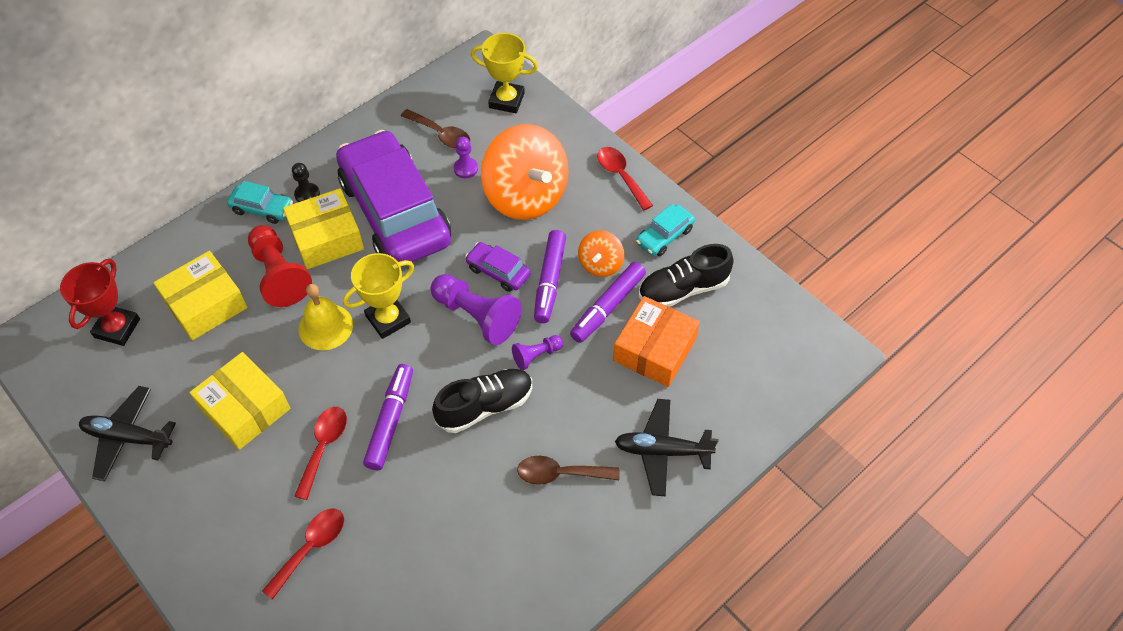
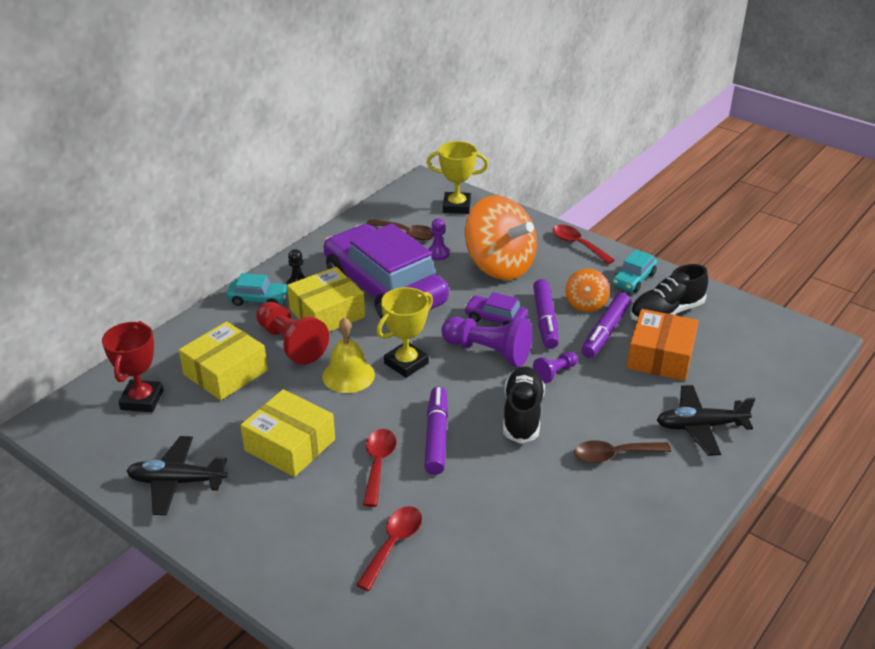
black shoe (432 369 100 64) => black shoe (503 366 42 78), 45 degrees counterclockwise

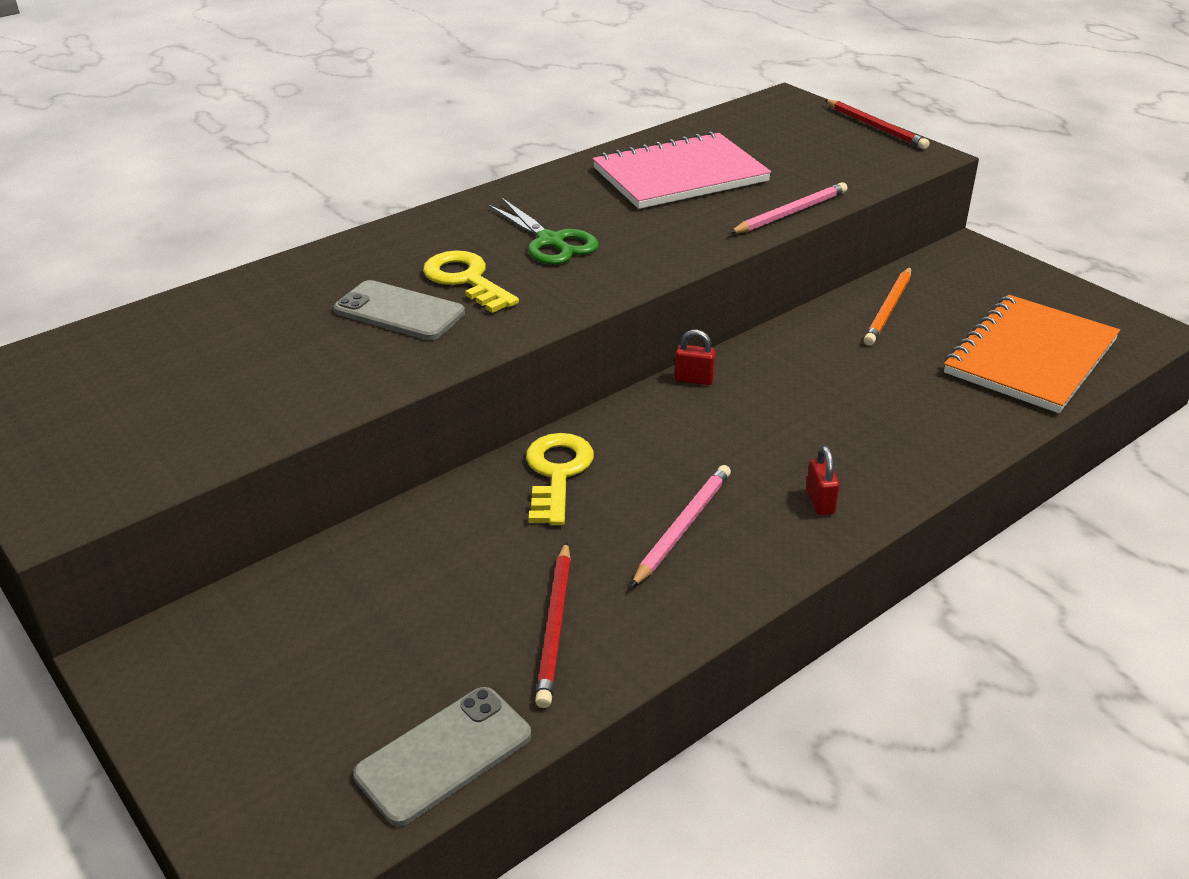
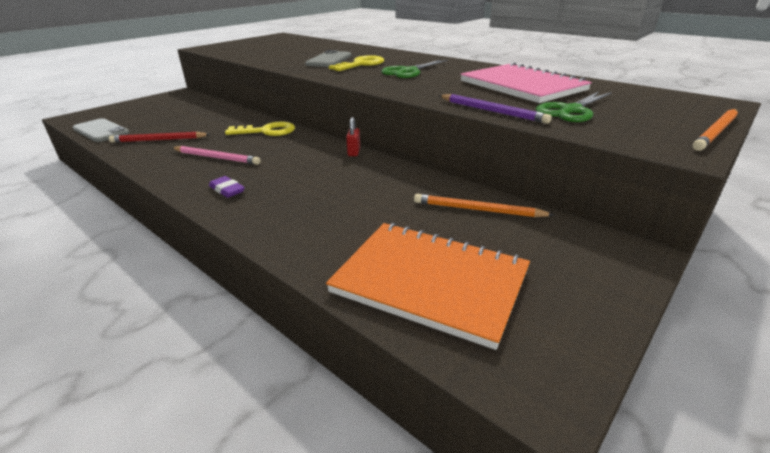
red pencil (825 100 105 49) => orange pencil (693 109 45 42)
pink pencil (730 182 118 52) => violet pencil (439 94 113 30)
red lock (806 446 34 69) => violet eraser (209 176 36 22)
nothing => leaf-green shears (536 92 76 30)

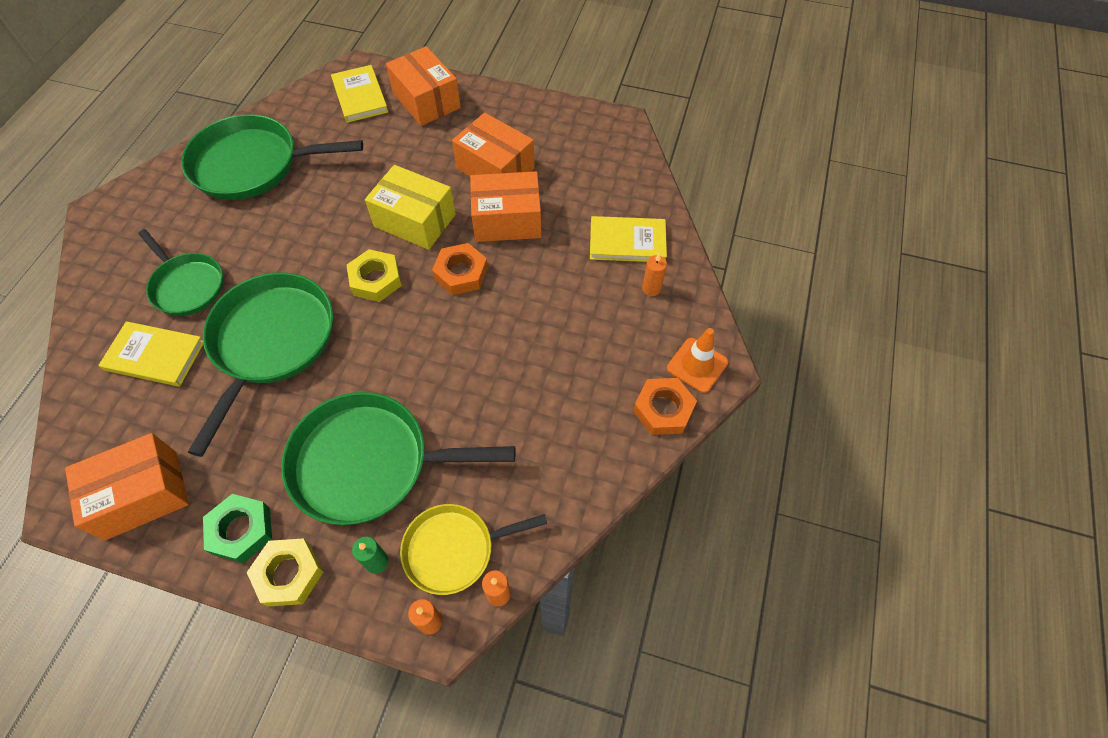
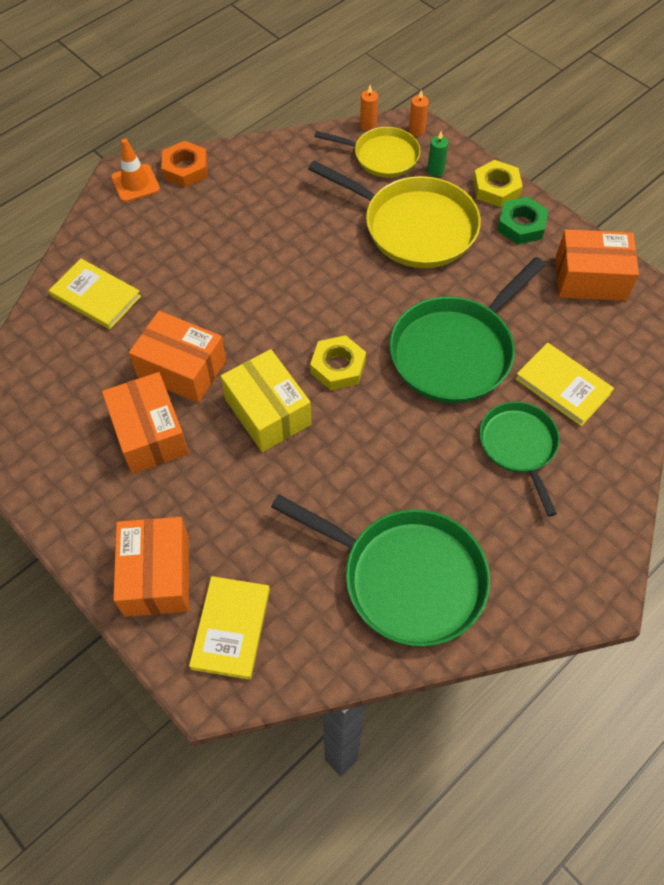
orange nut (432 243 56 52) => nothing
orange wax candle (642 254 25 42) => nothing
leaf-green frying pan (281 392 235 133) => yellow frying pan (308 160 173 108)

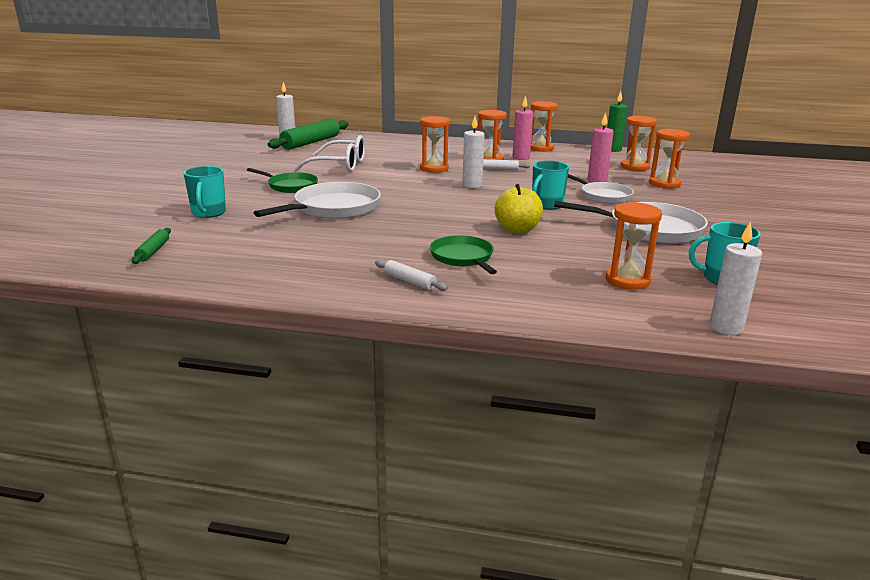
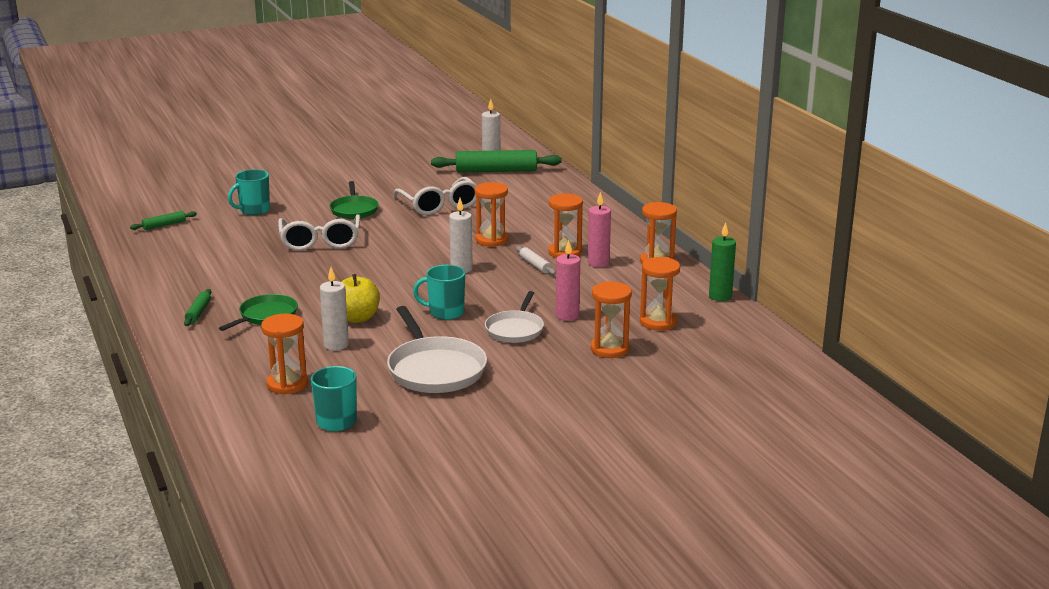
snow-white frying pan (254 182 127 37) => snow-white glasses (278 214 82 37)
snow-white wax candle (709 221 53 114) => snow-white wax candle (320 267 29 83), relocated
snow-white dough roller (375 260 73 31) => leaf-green dough roller (184 289 27 37)

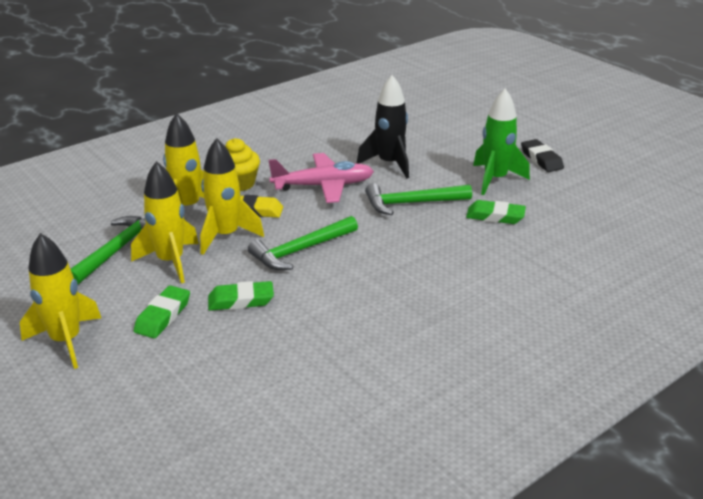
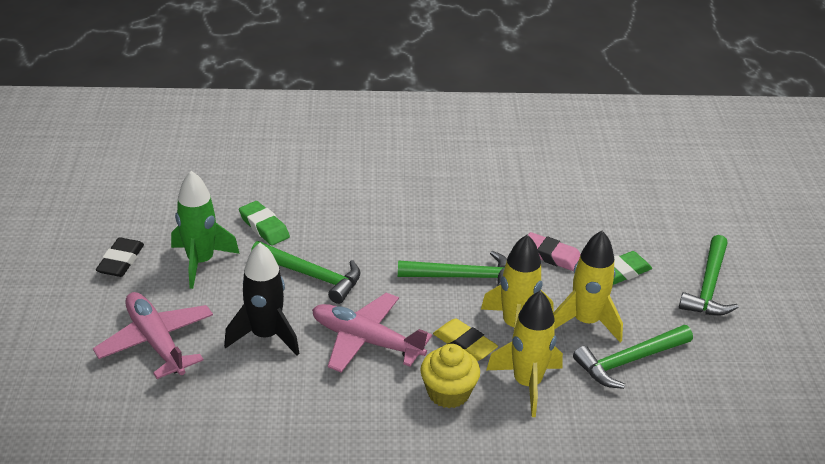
yellow spaceship (20 233 81 136) => leaf-green claw hammer (679 235 59 81)
leaf-green eraser (208 281 66 30) => pink eraser (528 232 53 39)
nothing => pink aeroplane (93 292 120 87)

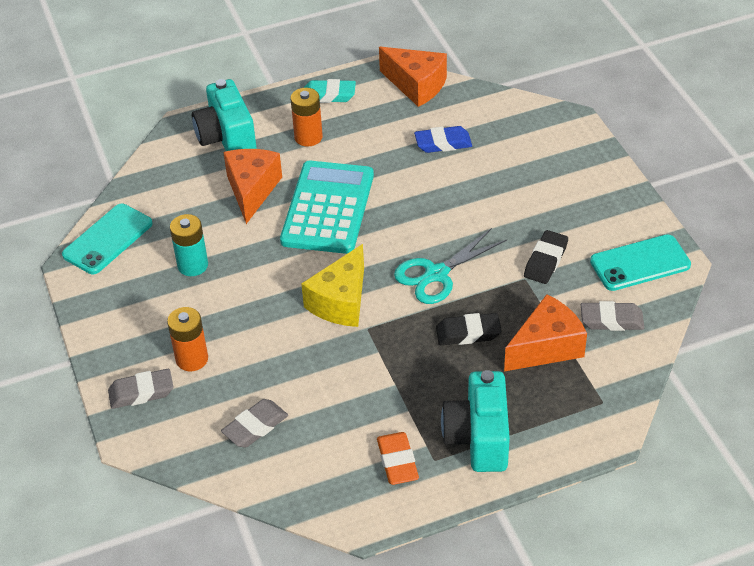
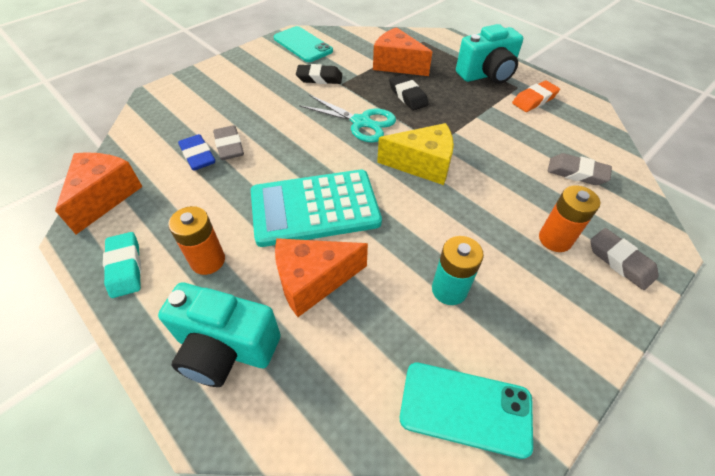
aqua camera (192 79 65 72) => aqua camera (158 283 123 104), 60 degrees clockwise
grey eraser (581 301 63 30) => grey eraser (213 125 31 35), relocated

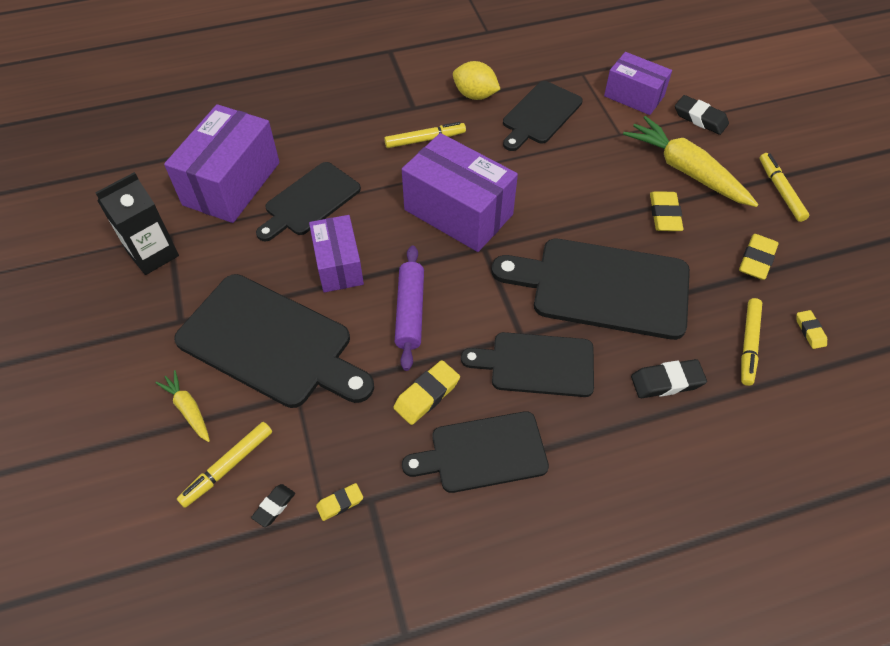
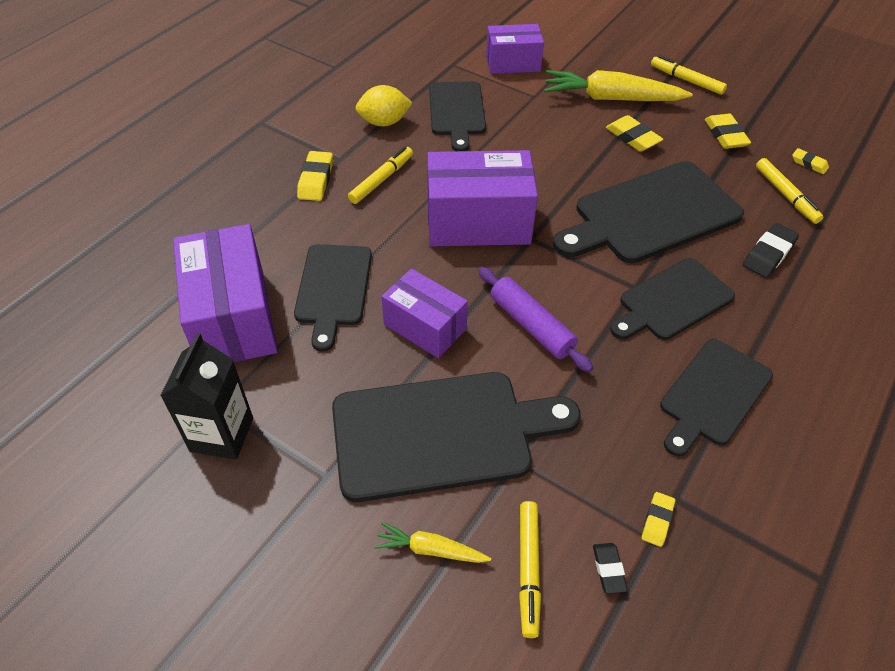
black eraser (675 95 54 40) => nothing
yellow eraser (393 360 67 65) => yellow eraser (297 151 36 50), relocated

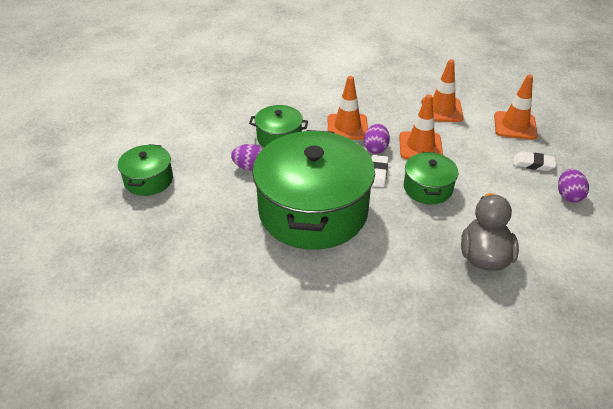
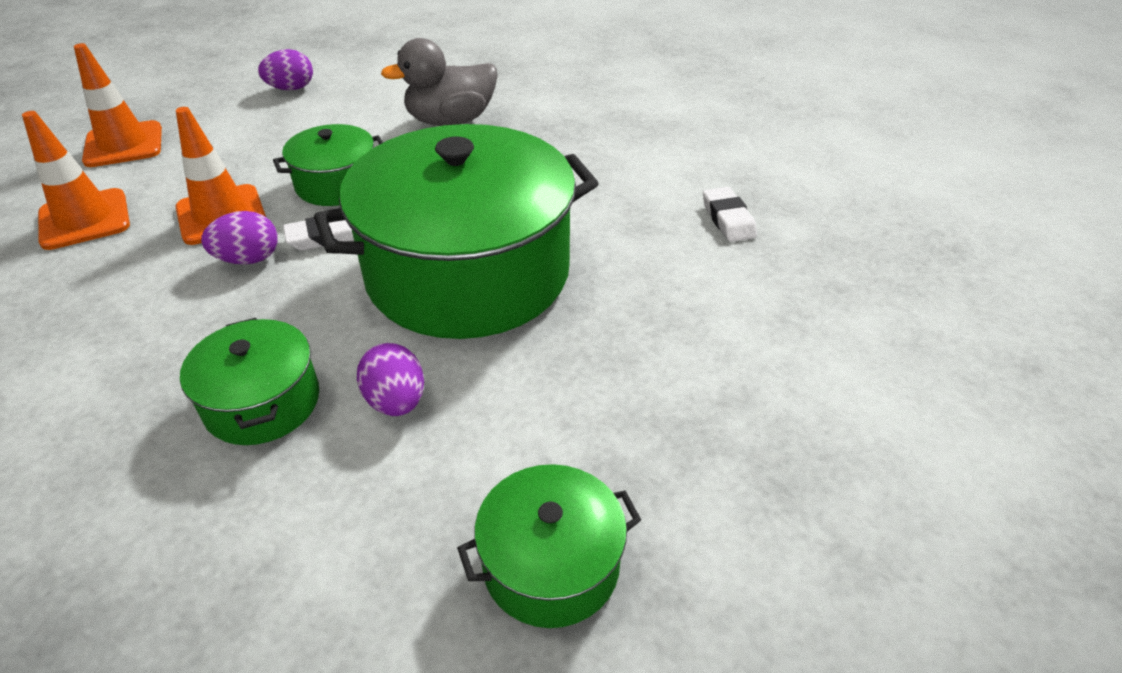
orange road cone (328 76 40 64) => nothing
snow-white eraser (513 151 43 20) => snow-white eraser (703 187 54 55), relocated

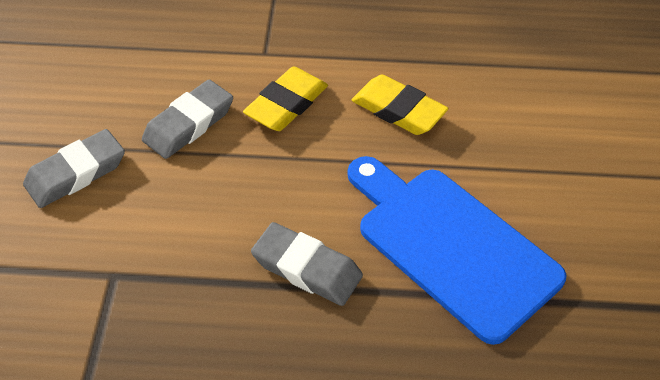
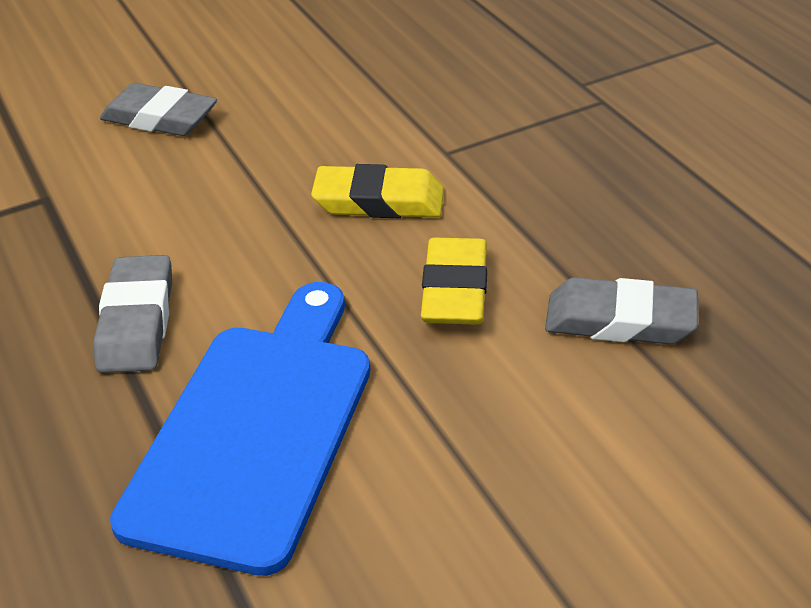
grey eraser (142 80 91 79) => grey eraser (545 277 153 67), relocated

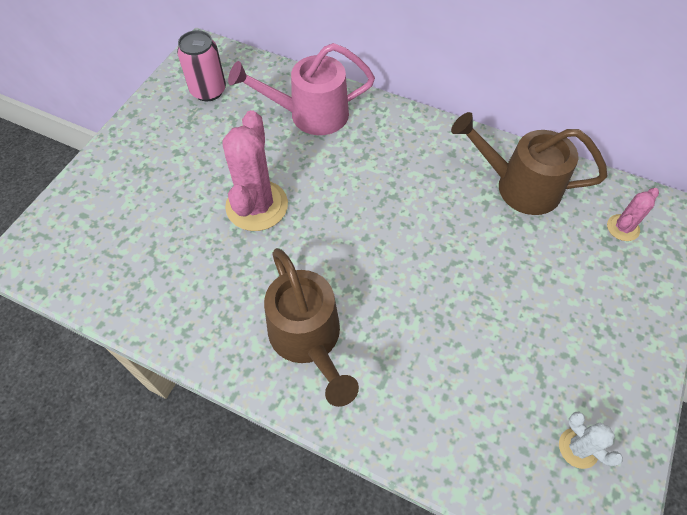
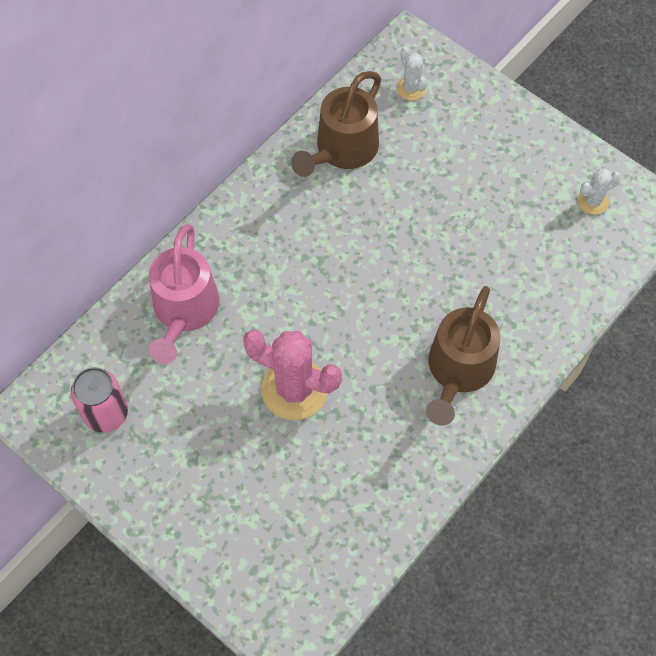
pink saguaro cactus (607 188 52 53) => snow-white saguaro cactus (397 47 30 53)
brown sprinkling can (264 248 95 159) => brown sprinkling can (426 286 74 140), 120 degrees clockwise

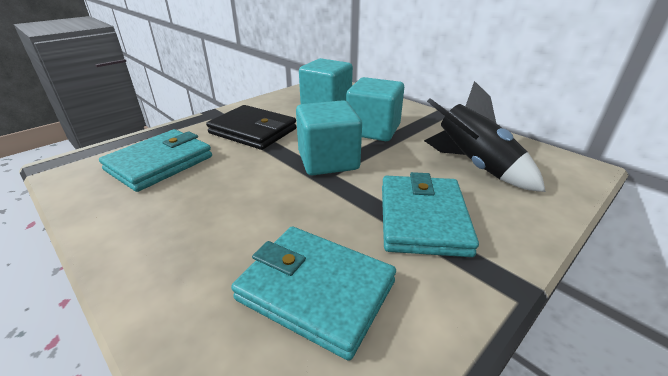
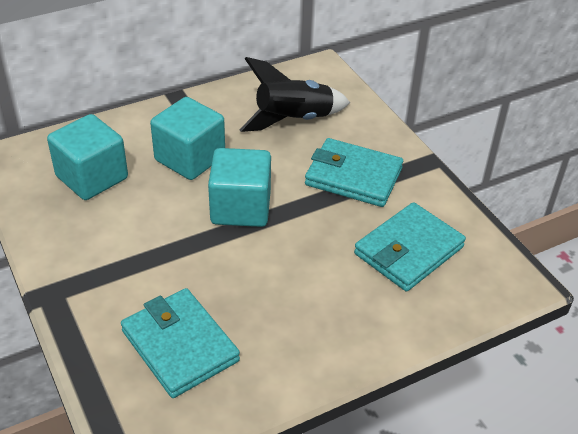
black billfold (206 105 91 45) => nothing

